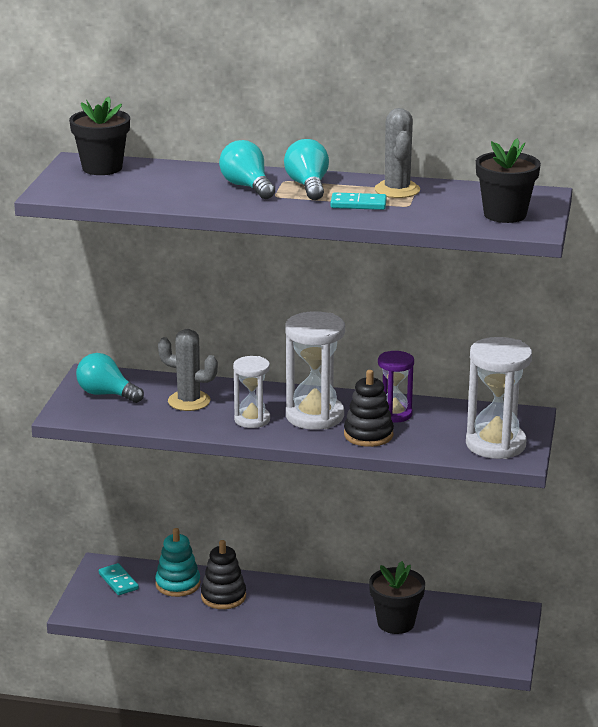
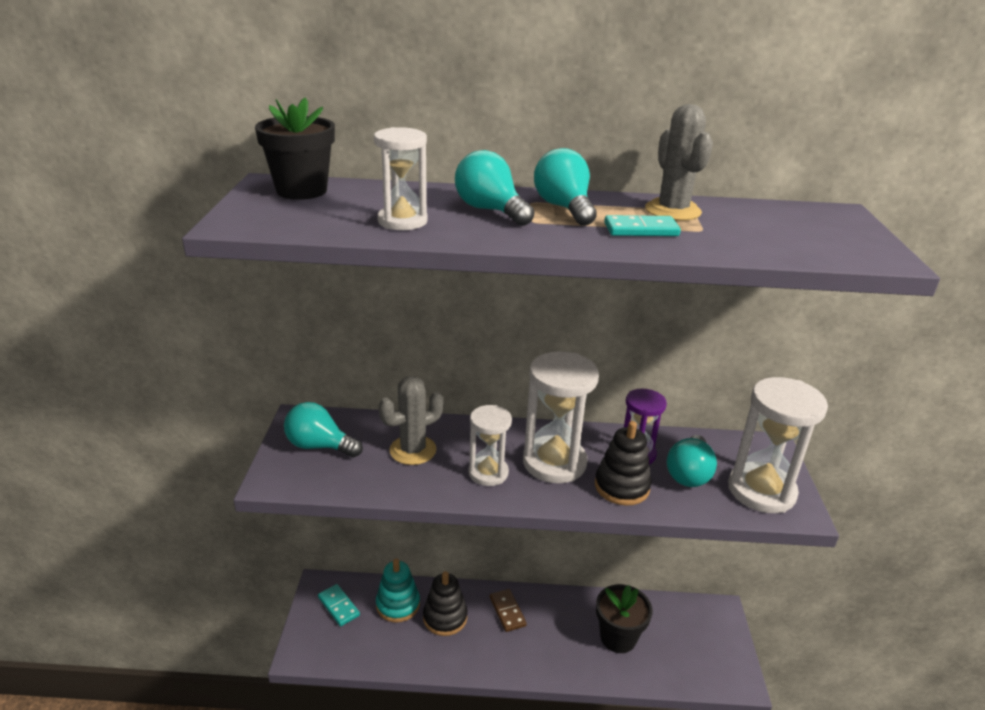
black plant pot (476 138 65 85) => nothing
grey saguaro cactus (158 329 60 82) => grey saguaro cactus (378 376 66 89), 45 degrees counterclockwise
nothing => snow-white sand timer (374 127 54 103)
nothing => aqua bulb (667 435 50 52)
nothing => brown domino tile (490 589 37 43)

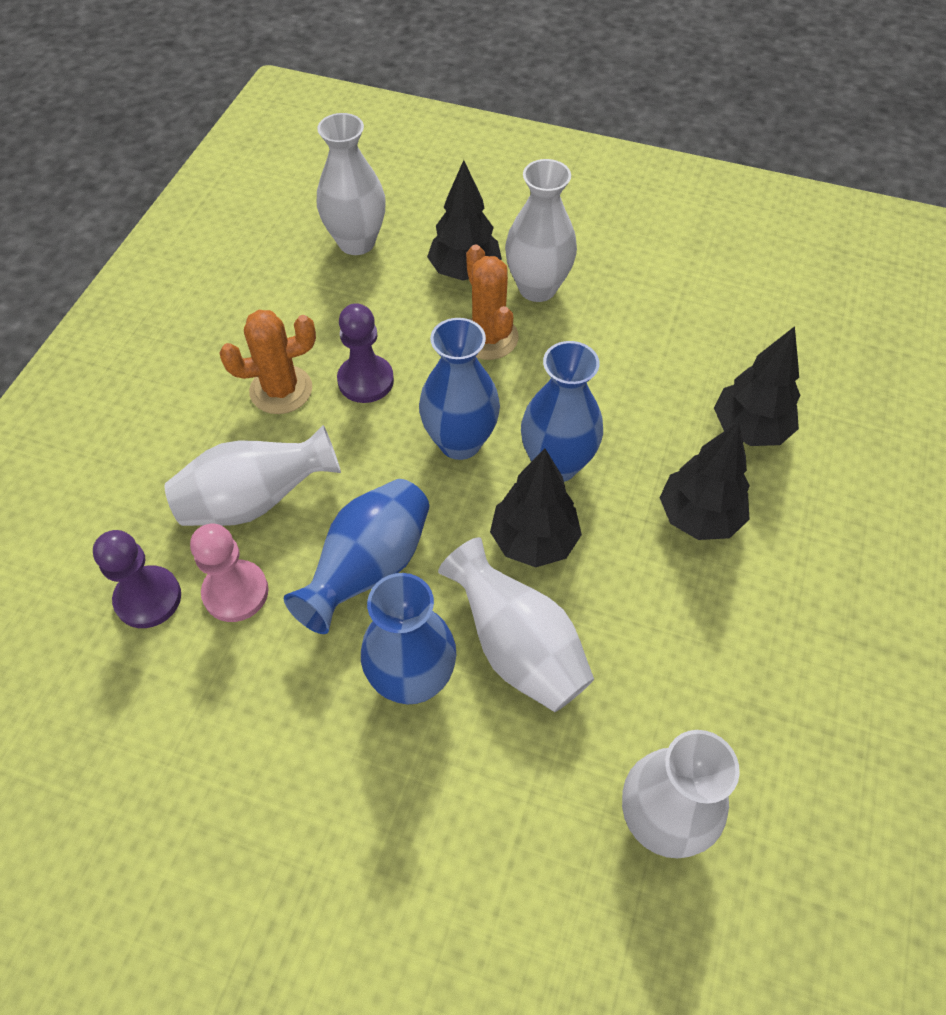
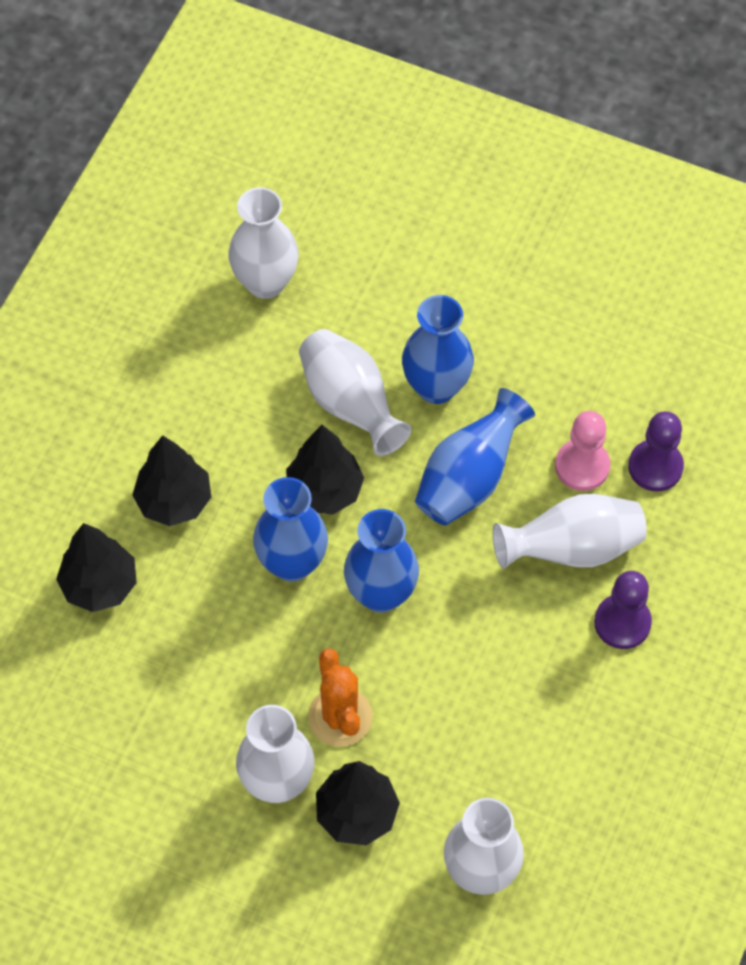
violet pawn (337 303 57 100) => violet pawn (594 571 58 78), relocated
orange saguaro cactus (219 310 97 104) => nothing

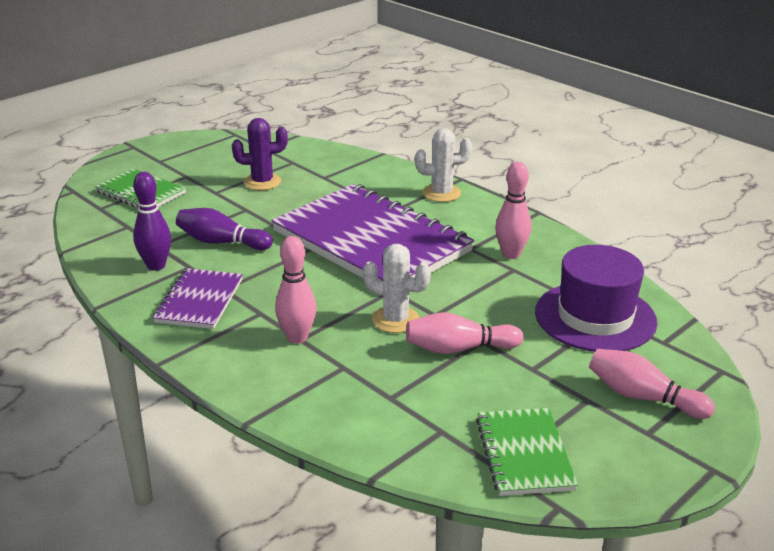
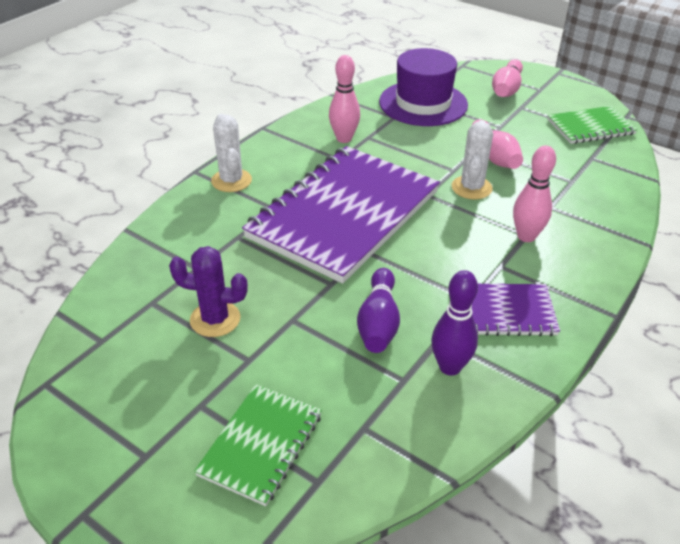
violet saguaro cactus (232 118 56 72) => violet saguaro cactus (169 246 79 91), 60 degrees counterclockwise

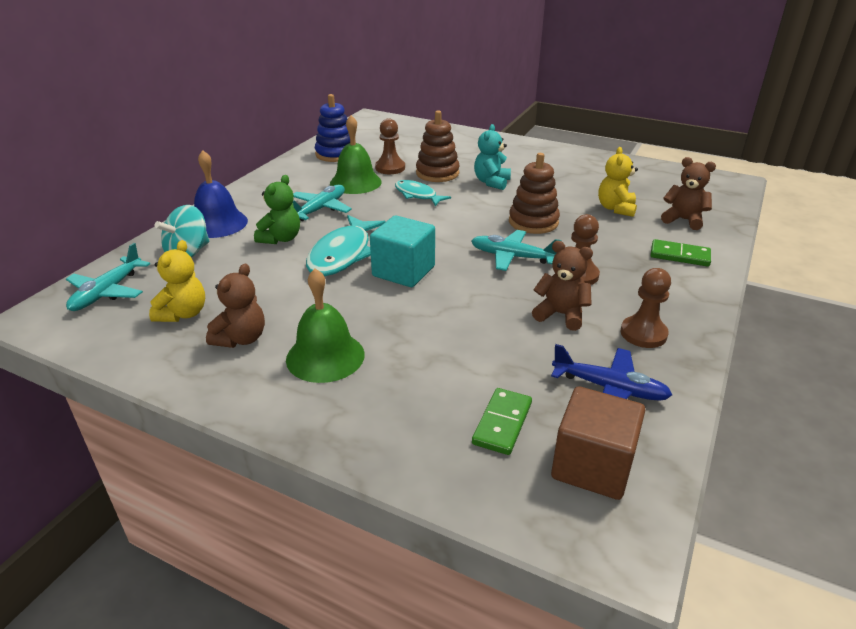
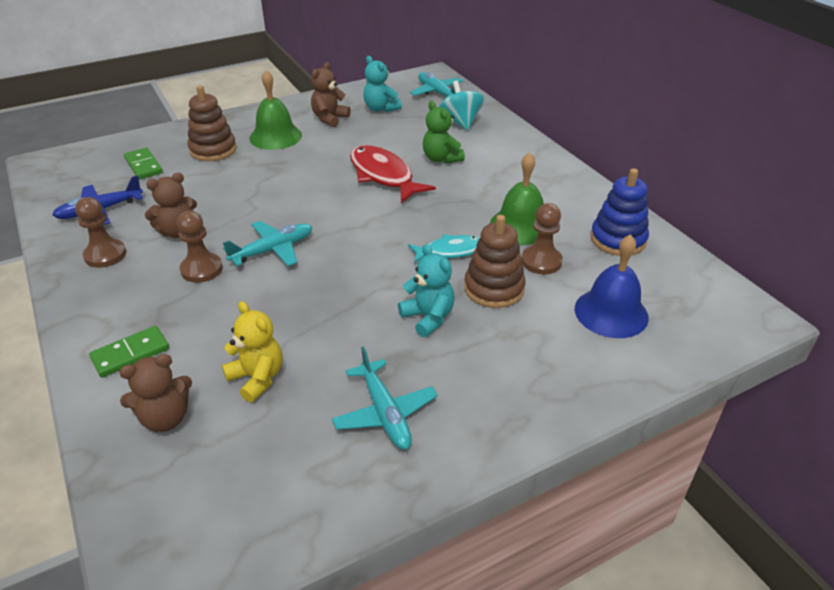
blue school bell (194 150 54 88) => blue school bell (575 234 74 104), relocated
brown stacking rings (509 153 51 81) => brown stacking rings (187 85 50 76), relocated
aqua aeroplane (292 185 60 36) => aqua aeroplane (332 346 106 104), relocated
aqua fish figure (306 215 80 61) => red fish figure (350 145 86 58)
aqua block (370 215 65 72) => nothing
yellow teddy bear (149 240 56 82) => aqua teddy bear (363 56 39 56)
brown teddy bear (206 264 59 84) => brown teddy bear (311 62 40 65), 60 degrees clockwise
brown block (551 386 94 114) => nothing

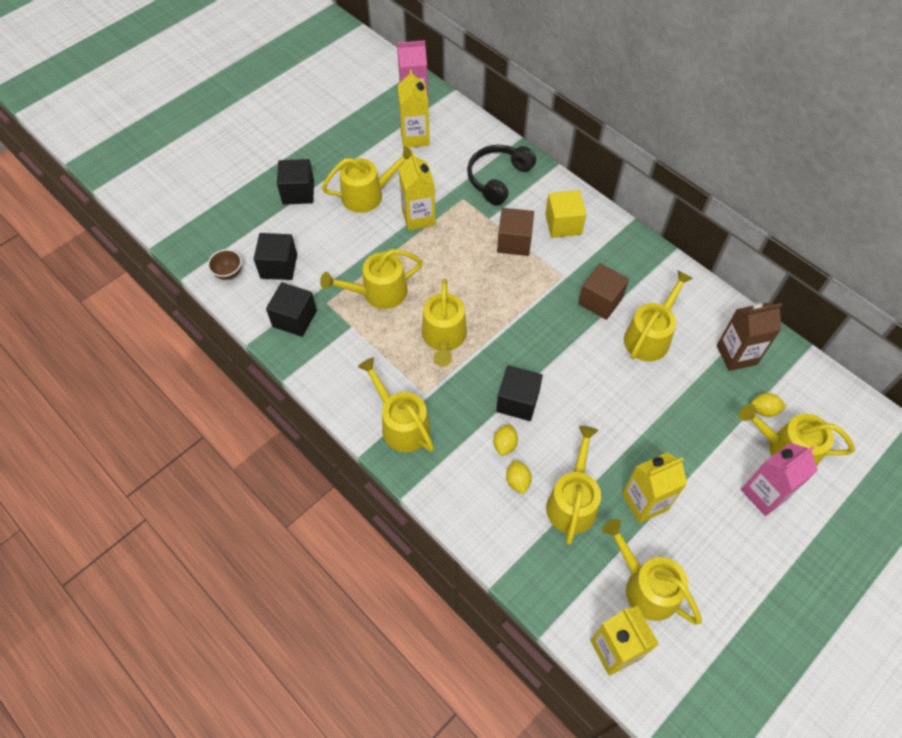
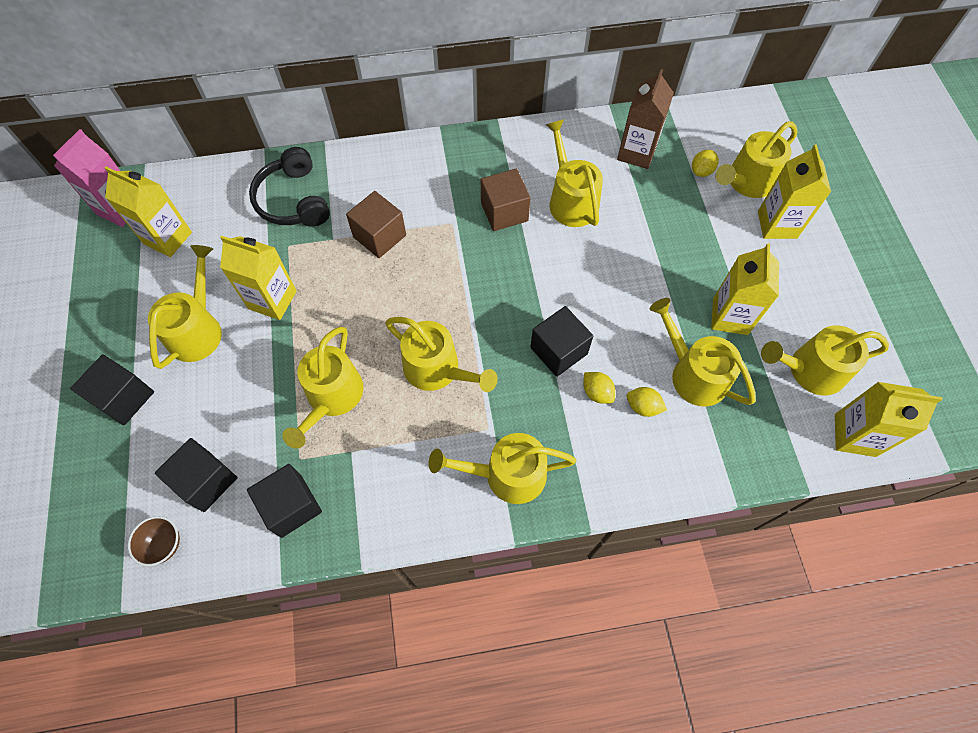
yellow block (545 190 41 48) => nothing
pink carton (741 443 77 73) => yellow carton (758 145 73 94)

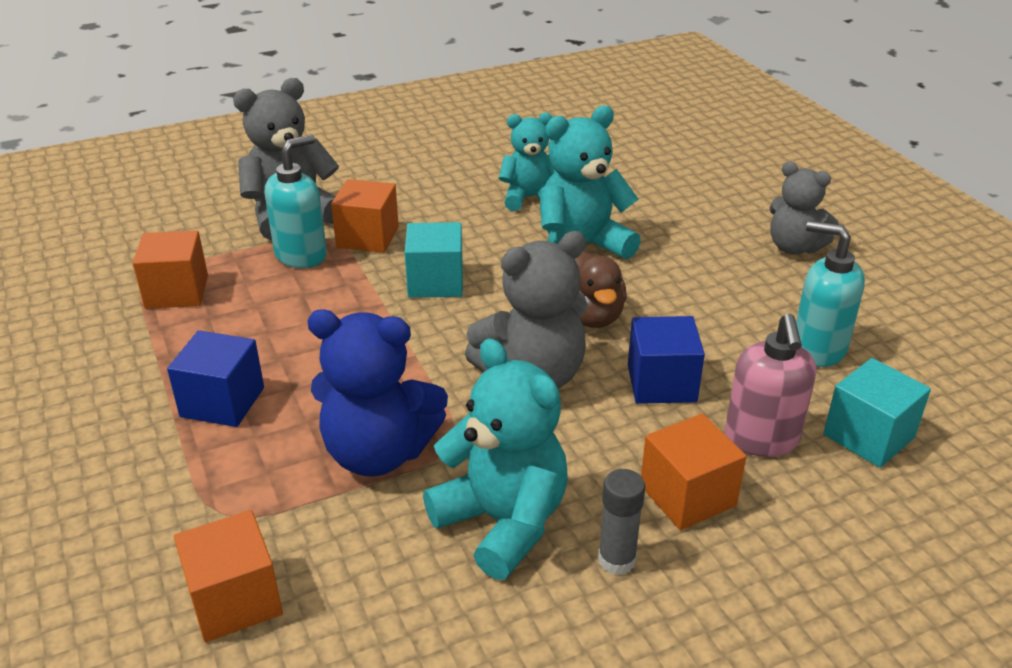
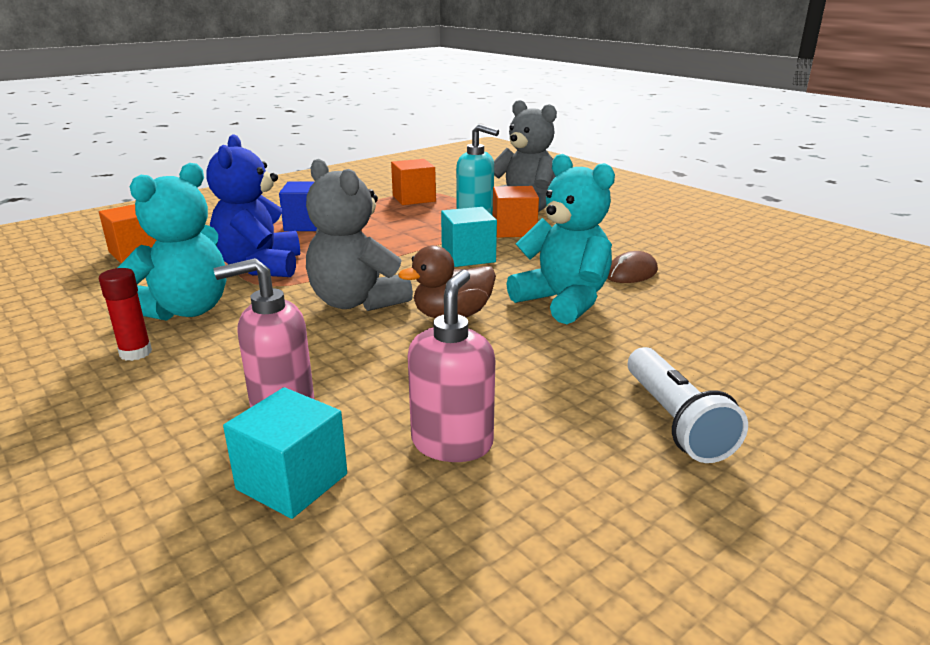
aqua teddy bear (499 113 57 98) => brown PC mouse (608 251 50 32)
grey teddy bear (770 162 69 92) => snow-white flashlight (628 347 120 116)
aqua soap pump (796 221 69 146) => pink soap pump (408 270 87 192)
blue block (628 316 77 88) => nothing
orange block (641 414 106 116) => nothing
grey stick of glue (598 469 47 106) => red stick of glue (98 268 54 93)

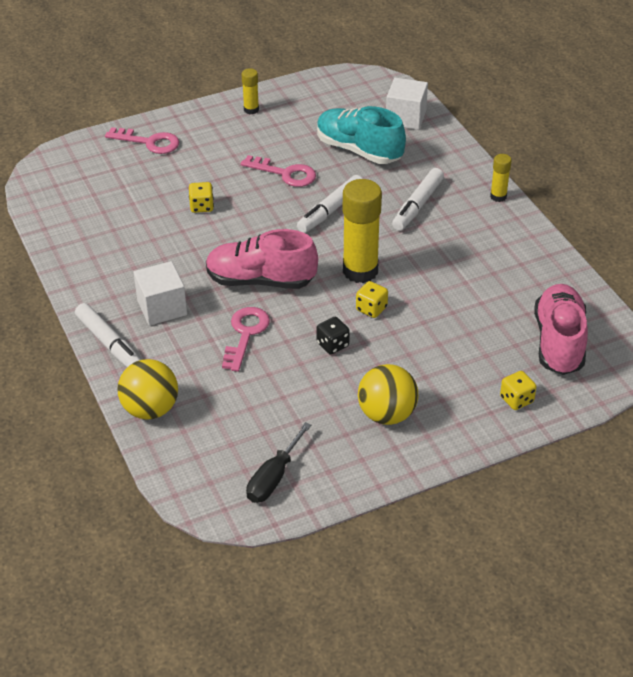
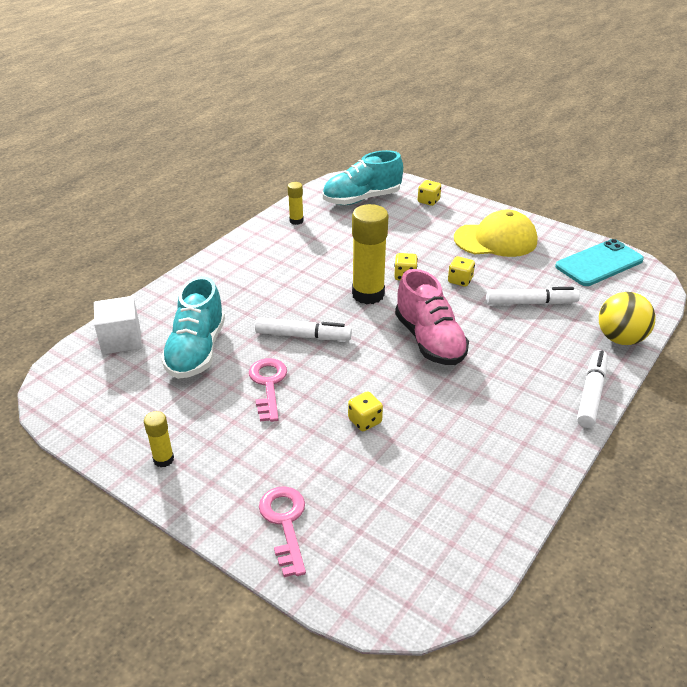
yellow stick of glue (490 154 22 48) => yellow stick of glue (288 182 16 43), relocated
snow-white marker (392 168 52 63) => snow-white marker (486 287 94 18), relocated
snow-white block (133 261 54 65) => nothing
pink shoe (534 284 54 91) => aqua shoe (323 150 80 55)
pink key (222 307 48 65) => nothing
black die (317 317 33 38) => yellow die (448 256 27 31)
yellow sphere (358 364 60 61) => yellow cap (454 210 83 47)
black screwdriver (246 422 65 81) => aqua phone (555 239 89 47)

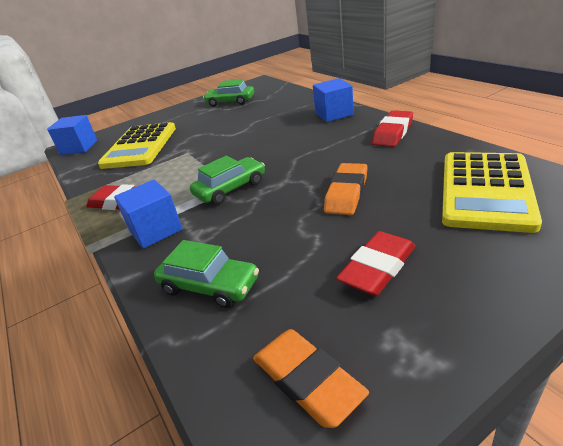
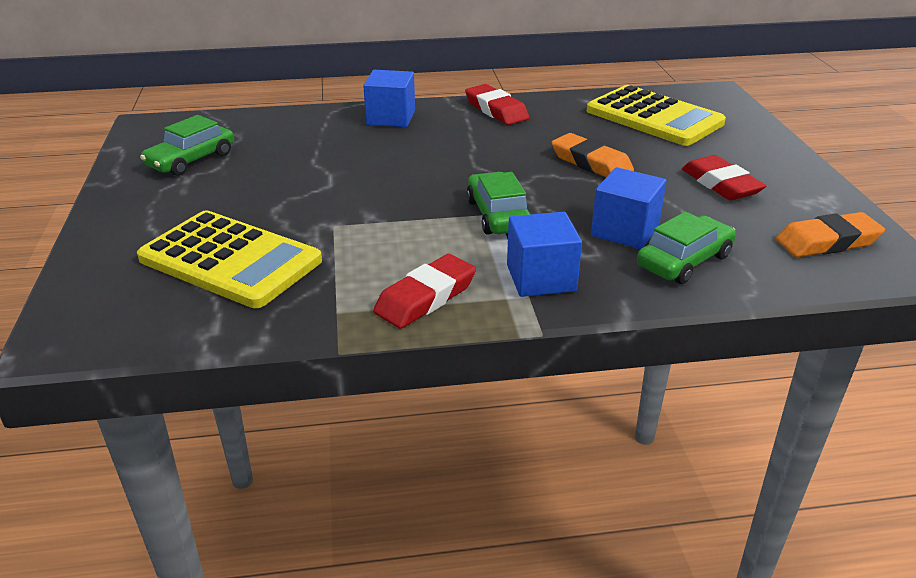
blue block (47 115 50 40) => blue block (591 167 76 82), relocated

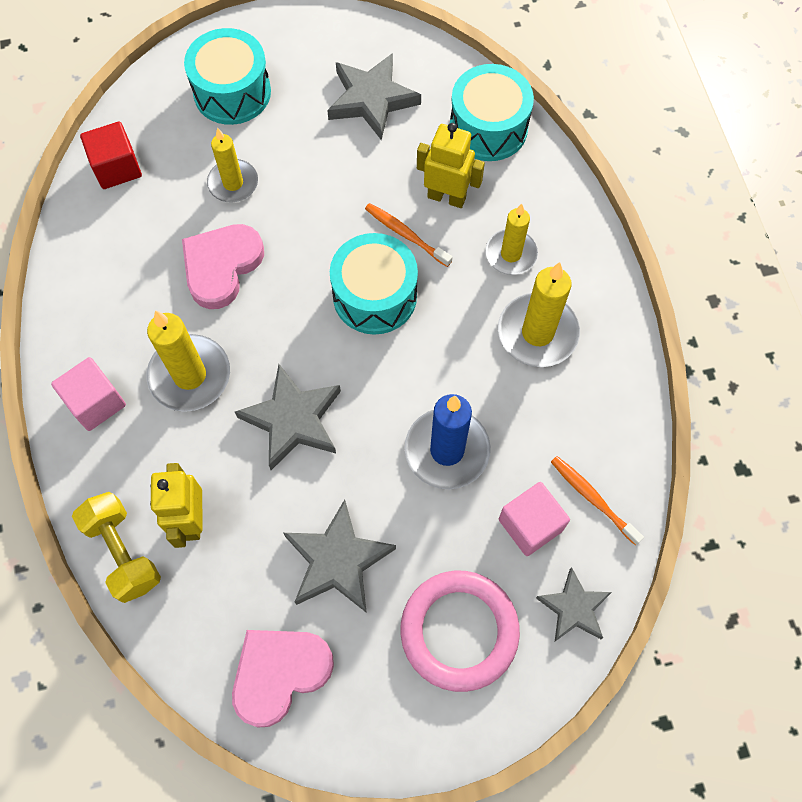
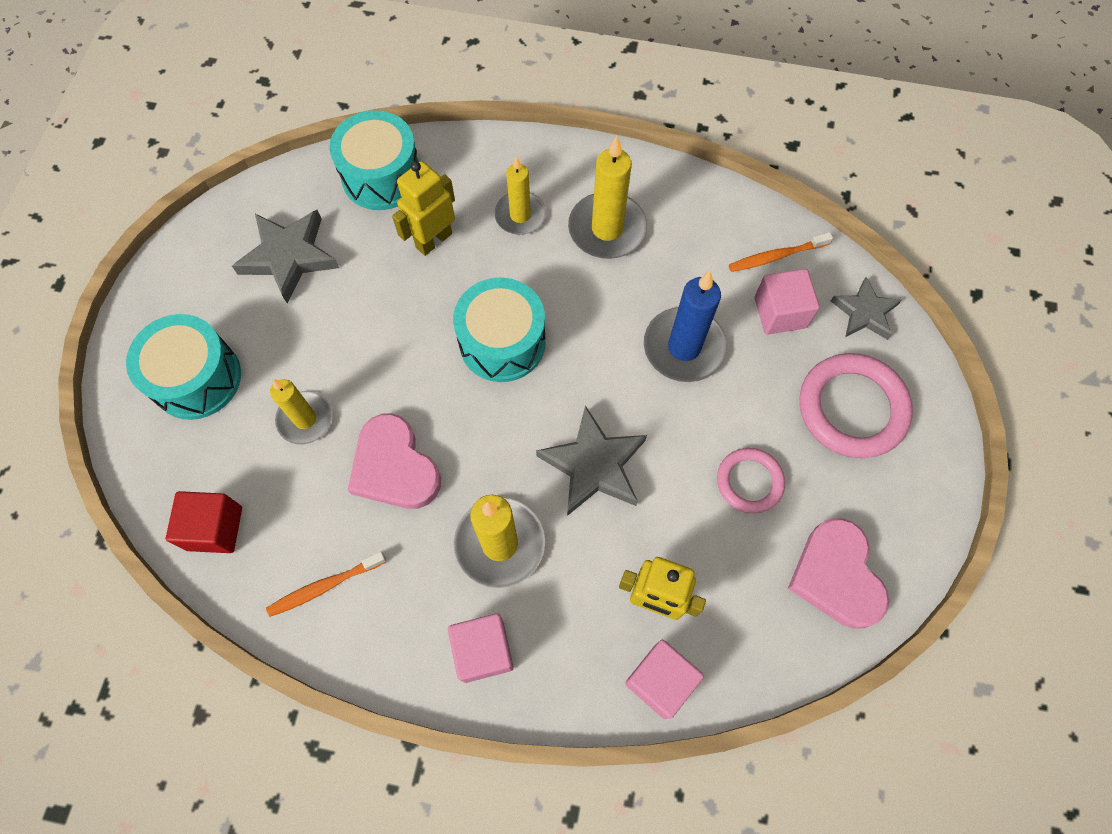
orange tooth brush (365 203 87 64) => orange tooth brush (266 551 120 66), relocated
yellow dumbbell (72 492 89 111) => pink block (625 640 79 79)
grey five-pointed star (283 500 113 113) => pink torus (717 448 68 65)

